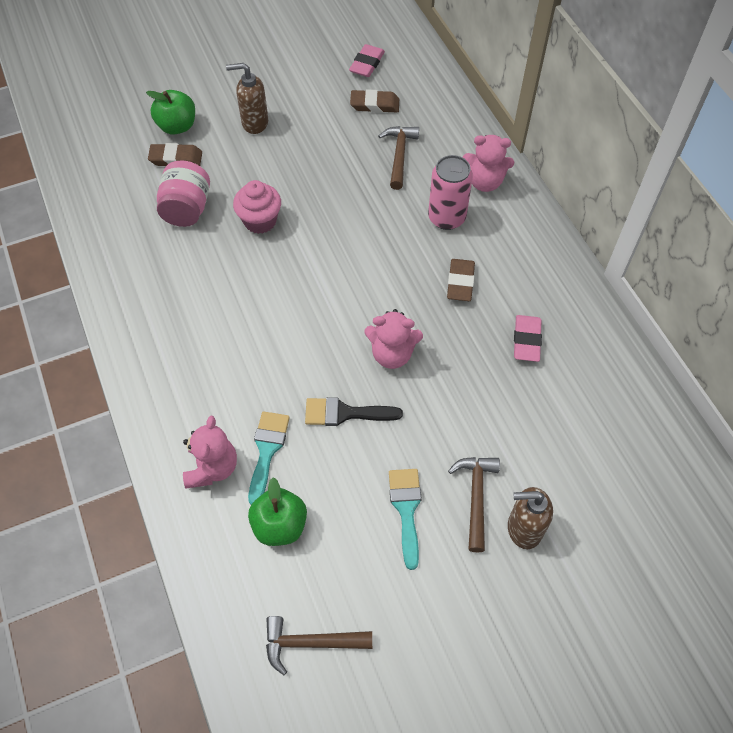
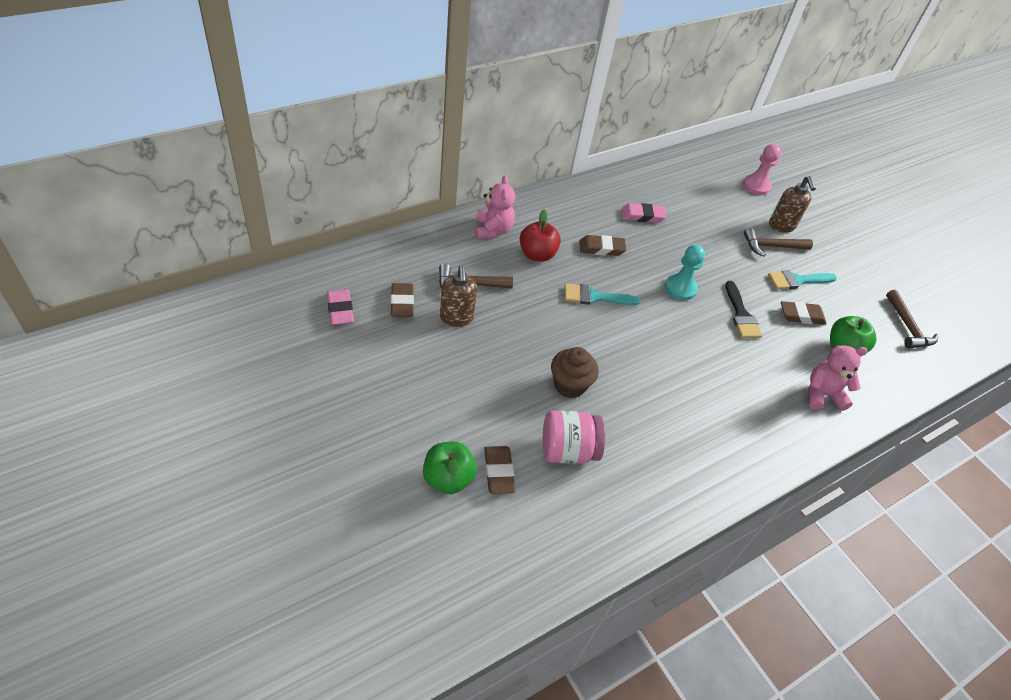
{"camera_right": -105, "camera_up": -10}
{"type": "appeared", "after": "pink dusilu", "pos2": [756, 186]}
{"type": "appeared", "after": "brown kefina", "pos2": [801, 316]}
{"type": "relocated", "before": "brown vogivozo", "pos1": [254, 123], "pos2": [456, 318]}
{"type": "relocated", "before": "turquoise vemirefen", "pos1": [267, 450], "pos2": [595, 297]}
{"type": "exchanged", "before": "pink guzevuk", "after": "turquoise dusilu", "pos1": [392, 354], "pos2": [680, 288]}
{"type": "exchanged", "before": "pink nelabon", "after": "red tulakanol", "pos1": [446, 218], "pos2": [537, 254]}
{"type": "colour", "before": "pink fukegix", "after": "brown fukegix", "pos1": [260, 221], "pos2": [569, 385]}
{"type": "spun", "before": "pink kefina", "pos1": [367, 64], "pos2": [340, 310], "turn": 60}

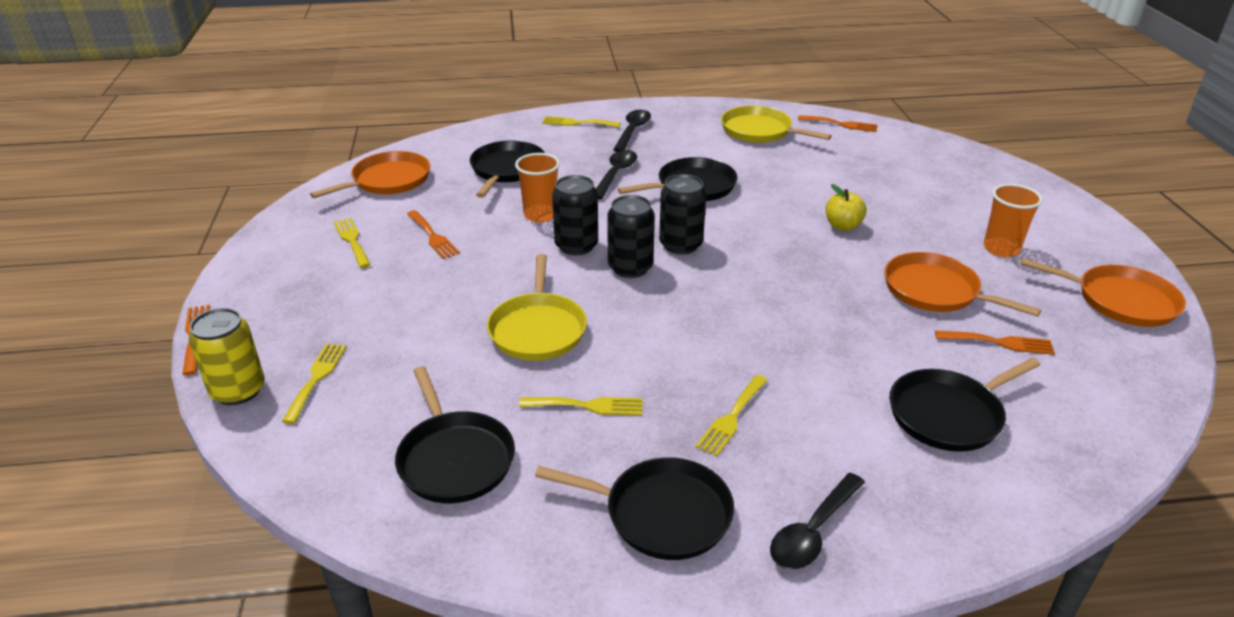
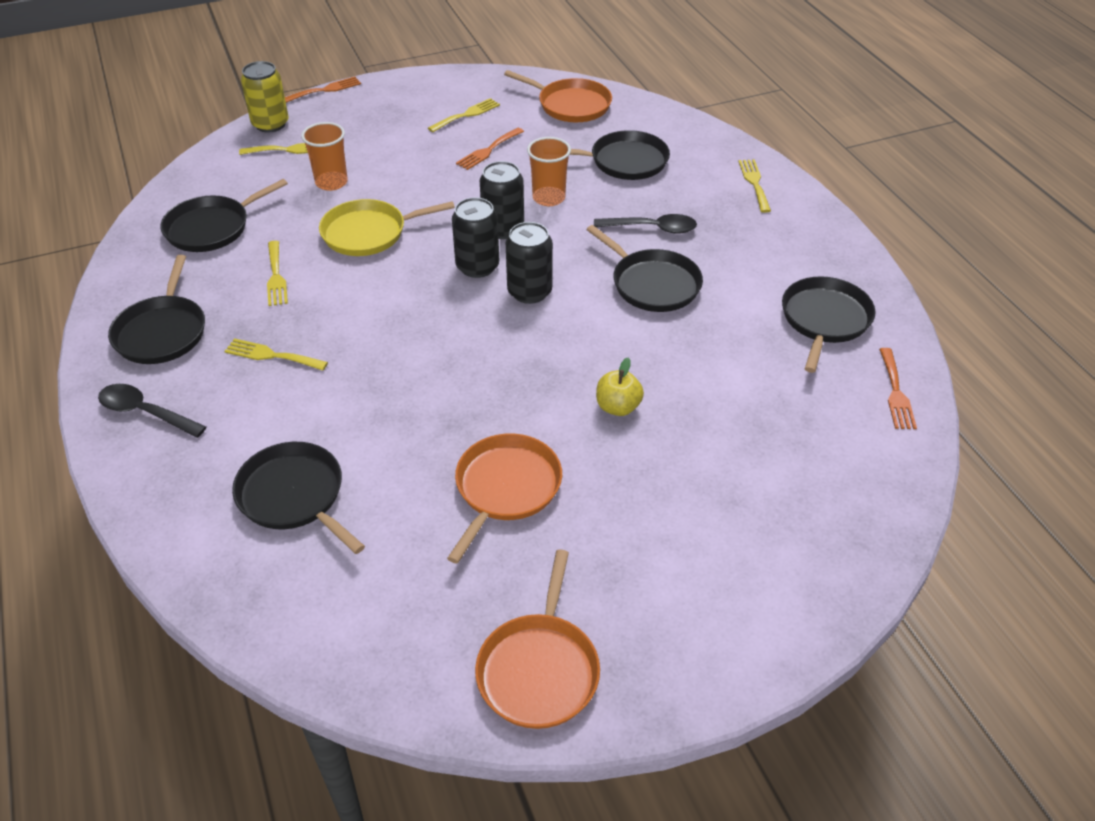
{"camera_right": 75, "camera_up": 10}
{"type": "missing", "before": "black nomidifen", "pos1": [632, 131]}
{"type": "missing", "before": "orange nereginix", "pos1": [999, 342]}
{"type": "relocated", "before": "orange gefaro", "pos1": [1001, 249], "pos2": [331, 182]}
{"type": "colour", "before": "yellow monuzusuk", "after": "black monuzusuk", "pos1": [759, 131], "pos2": [824, 320]}

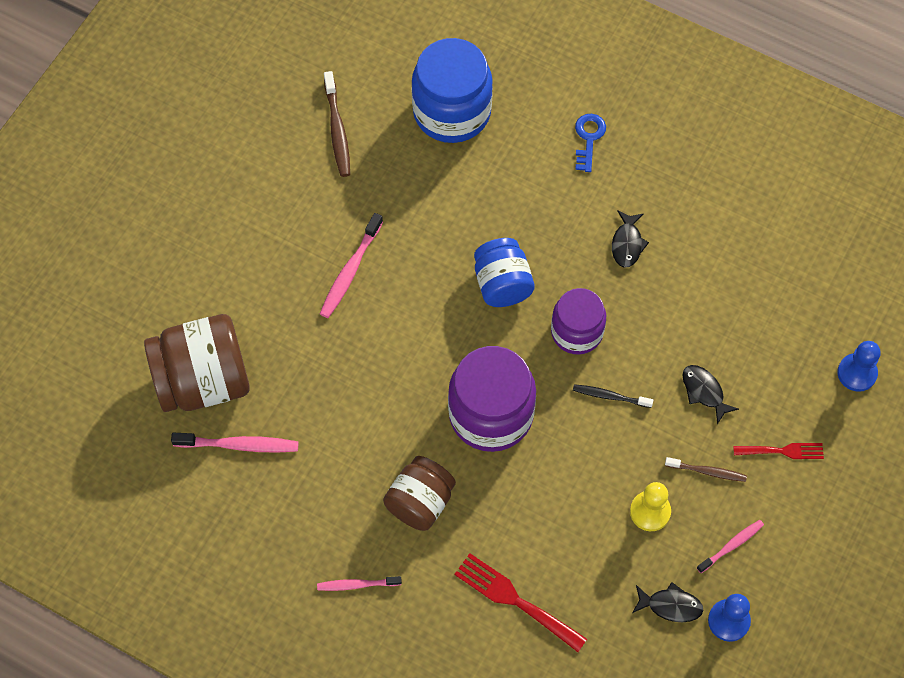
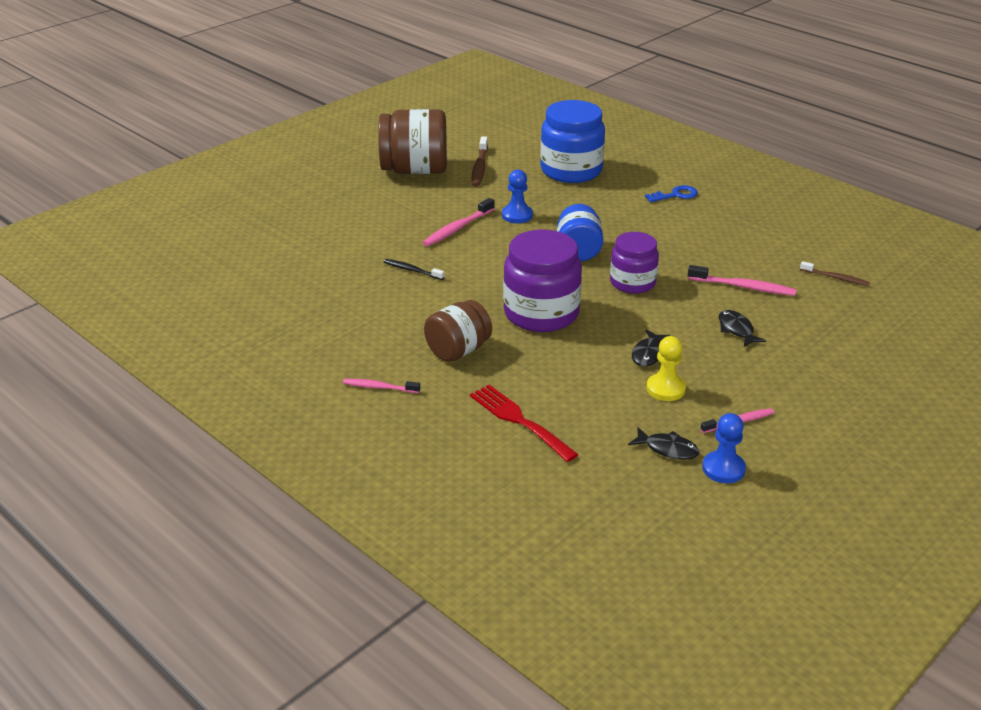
{"camera_right": 15, "camera_up": -30}
{"type": "missing", "before": "red nereginix", "pos1": [782, 451]}
{"type": "relocated", "before": "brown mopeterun", "pos1": [203, 381], "pos2": [415, 170]}
{"type": "relocated", "before": "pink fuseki", "pos1": [239, 445], "pos2": [743, 287]}
{"type": "relocated", "before": "black fuseki", "pos1": [610, 396], "pos2": [412, 270]}
{"type": "relocated", "before": "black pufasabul", "pos1": [627, 244], "pos2": [648, 354]}
{"type": "relocated", "before": "brown fuseki", "pos1": [707, 471], "pos2": [836, 278]}
{"type": "relocated", "before": "blue dusilu", "pos1": [857, 373], "pos2": [517, 215]}
{"type": "spun", "before": "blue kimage", "pos1": [588, 139], "pos2": [675, 195], "turn": 45}

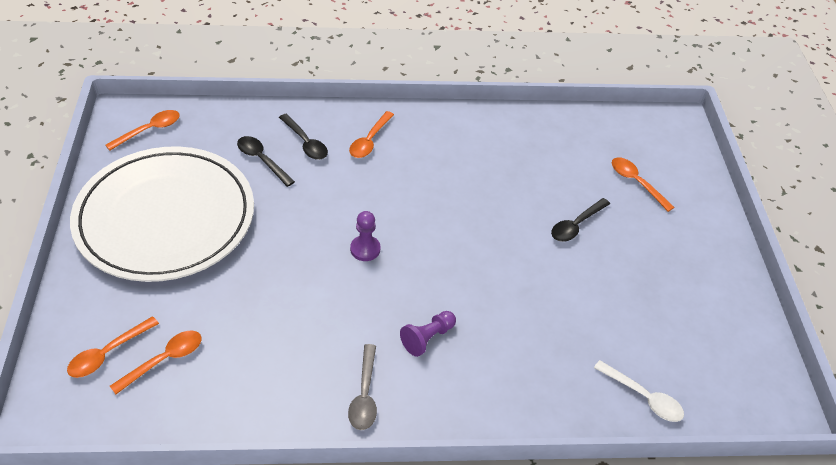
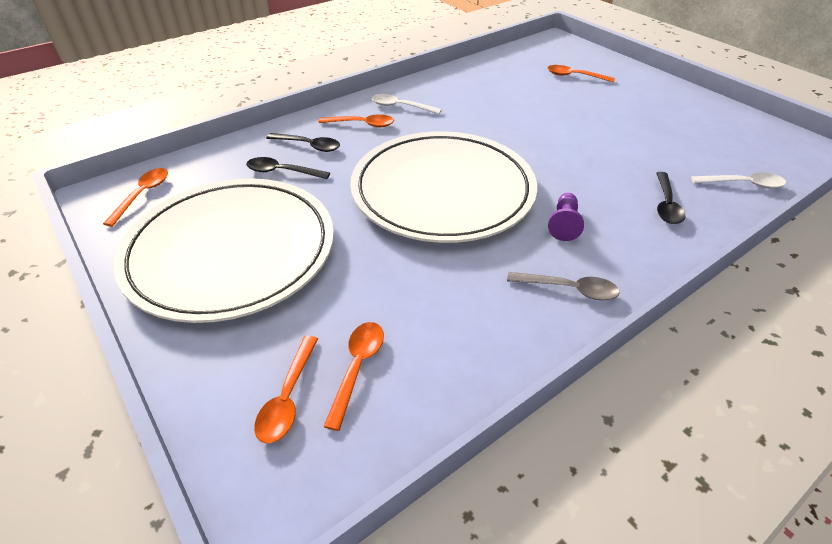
{"camera_right": -30, "camera_up": -5}
{"type": "appeared", "after": "white nomidifen", "pos2": [401, 107]}
{"type": "relocated", "before": "black nomidifen", "pos1": [576, 225], "pos2": [666, 204]}
{"type": "exchanged", "before": "purple dusilu", "after": "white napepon", "pos1": [365, 249], "pos2": [442, 191]}
{"type": "spun", "before": "grey nomidifen", "pos1": [364, 394], "pos2": [569, 289], "turn": -45}
{"type": "spun", "before": "orange nomidifen", "pos1": [370, 140], "pos2": [362, 124], "turn": -75}

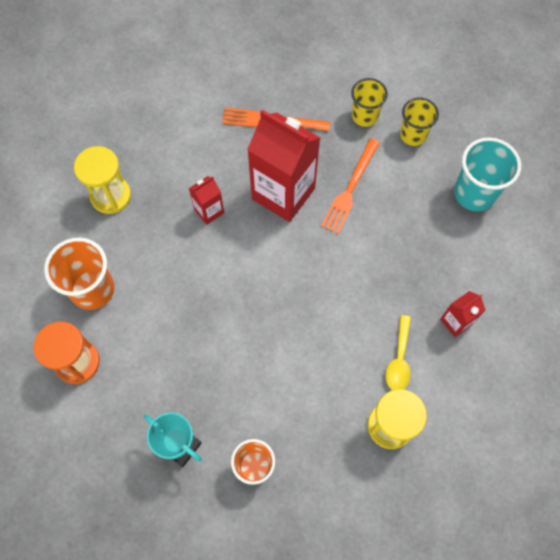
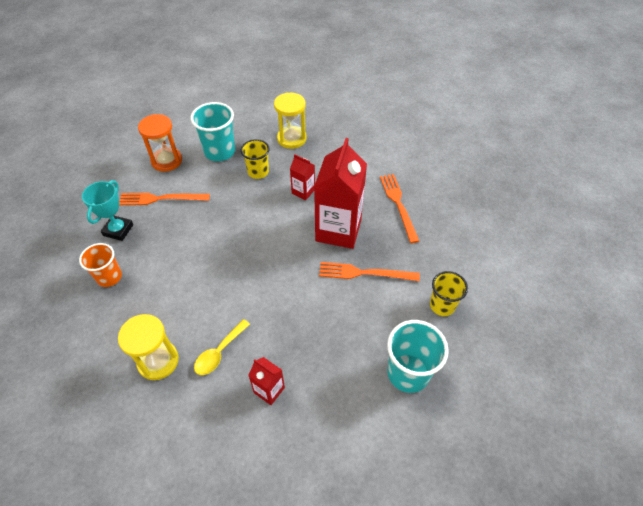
{"camera_right": 70, "camera_up": -15}
{"type": "appeared", "after": "orange nereginix", "pos2": [161, 199]}
{"type": "relocated", "before": "yellow gefaro", "pos1": [364, 116], "pos2": [258, 172]}
{"type": "colour", "before": "orange gefaro", "after": "turquoise gefaro", "pos1": [93, 289], "pos2": [220, 152]}
{"type": "spun", "before": "yellow nomidifen", "pos1": [399, 359], "pos2": [219, 352], "turn": -45}

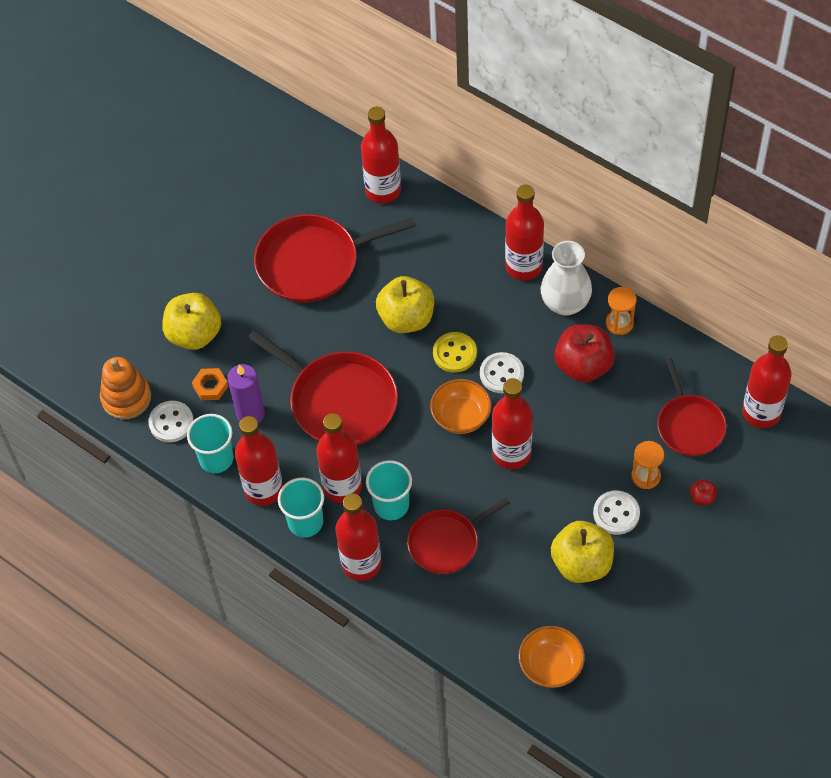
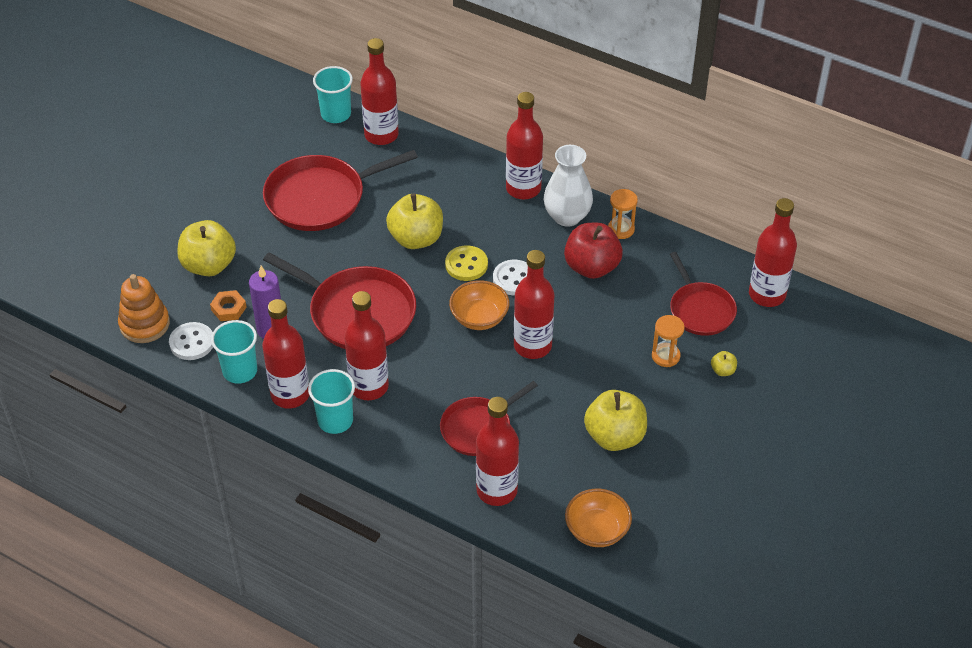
{"camera_right": -10, "camera_up": -10}
{"type": "missing", "before": "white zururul", "pos1": [616, 513]}
{"type": "relocated", "before": "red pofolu", "pos1": [361, 564], "pos2": [497, 490]}
{"type": "relocated", "before": "turquoise gefaro", "pos1": [391, 505], "pos2": [336, 114]}
{"type": "colour", "before": "red tulakanol", "after": "yellow tulakanol", "pos1": [702, 498], "pos2": [723, 370]}

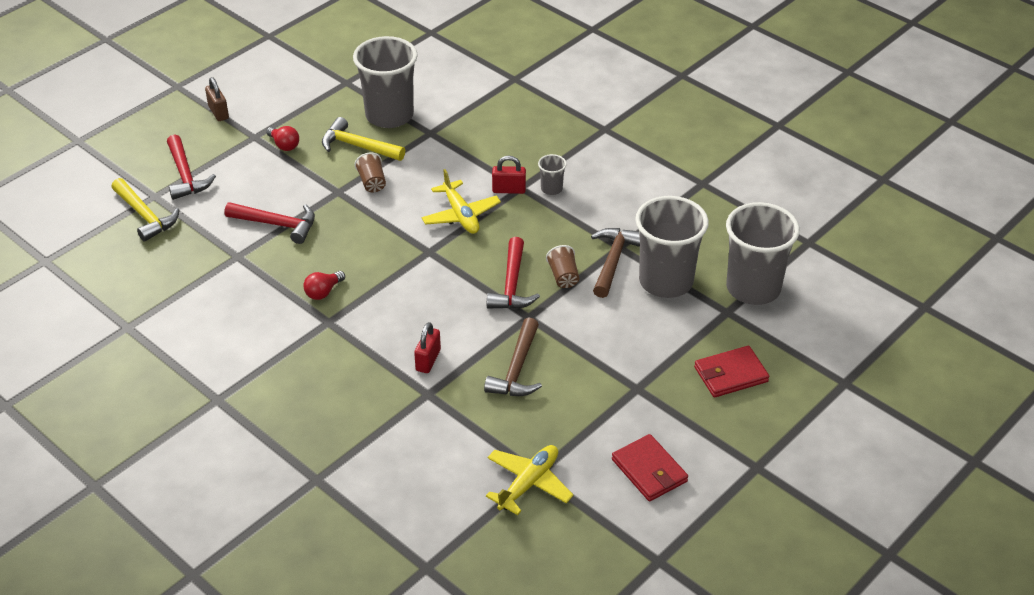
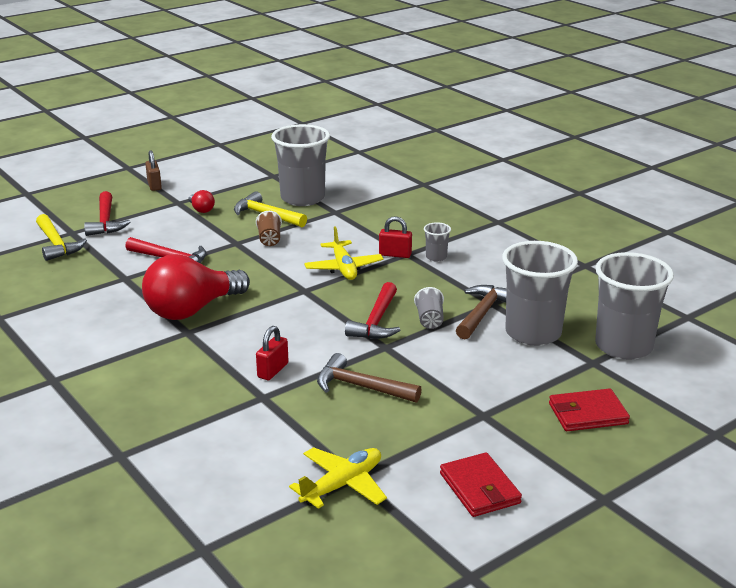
{"camera_right": 10, "camera_up": -15}
{"type": "colour", "before": "brown gefaro", "after": "grey gefaro", "pos1": [563, 276], "pos2": [429, 320]}
{"type": "spun", "before": "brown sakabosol", "pos1": [517, 369], "pos2": [360, 387], "turn": 90}
{"type": "size", "before": "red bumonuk", "pos1": [323, 292], "pos2": [192, 310], "scale": 2.38}

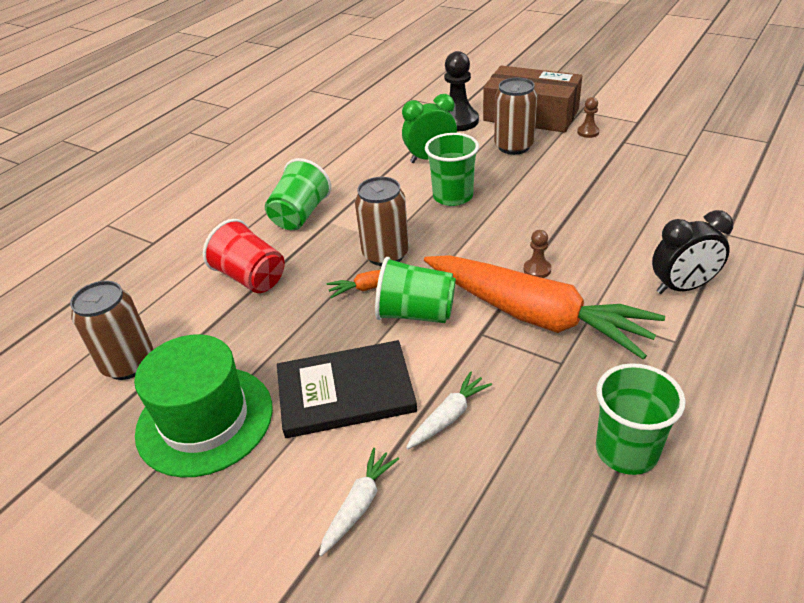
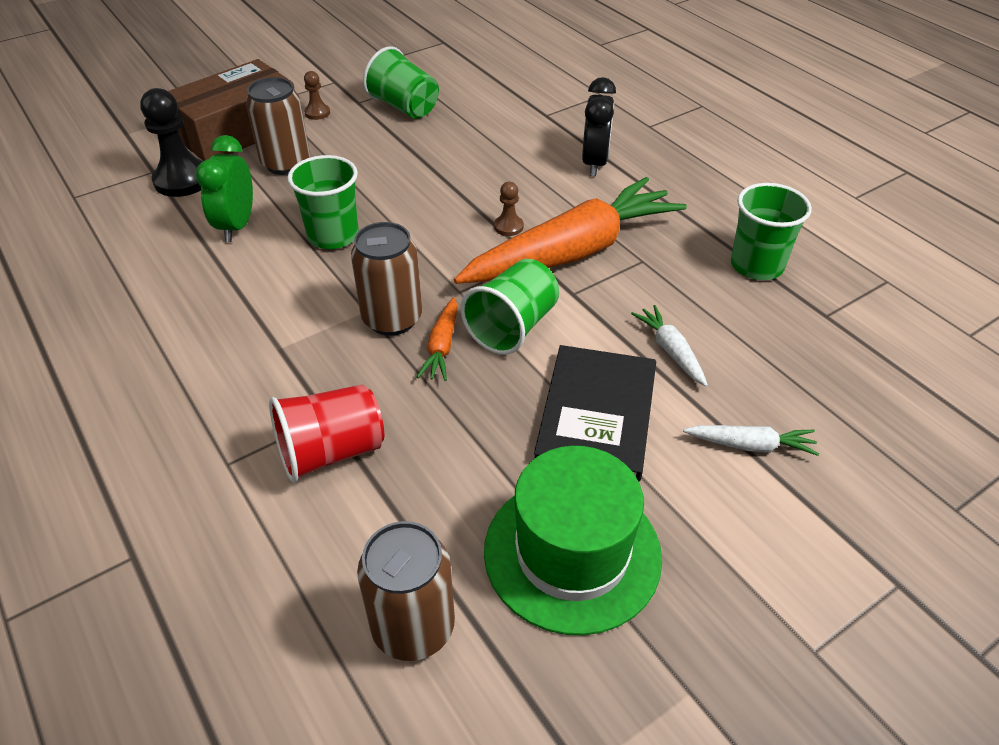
{"camera_right": -70, "camera_up": 5}
{"type": "relocated", "before": "green gefaro", "pos1": [300, 215], "pos2": [404, 107]}
{"type": "spun", "before": "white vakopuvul", "pos1": [359, 505], "pos2": [750, 445], "turn": 135}

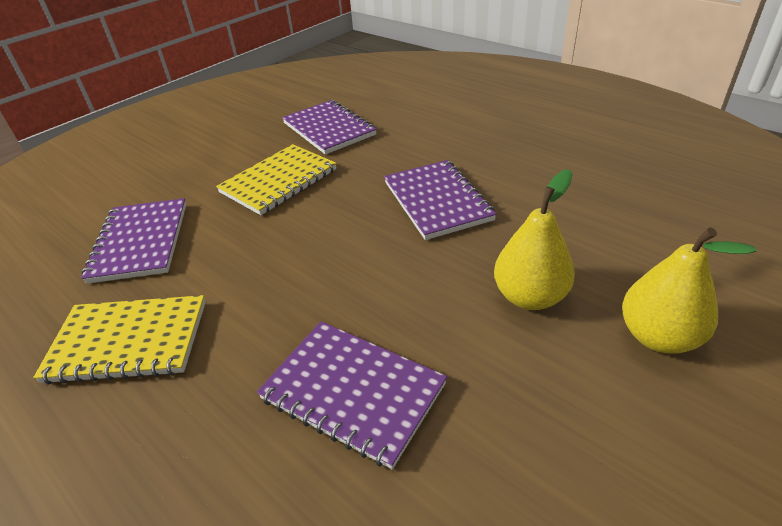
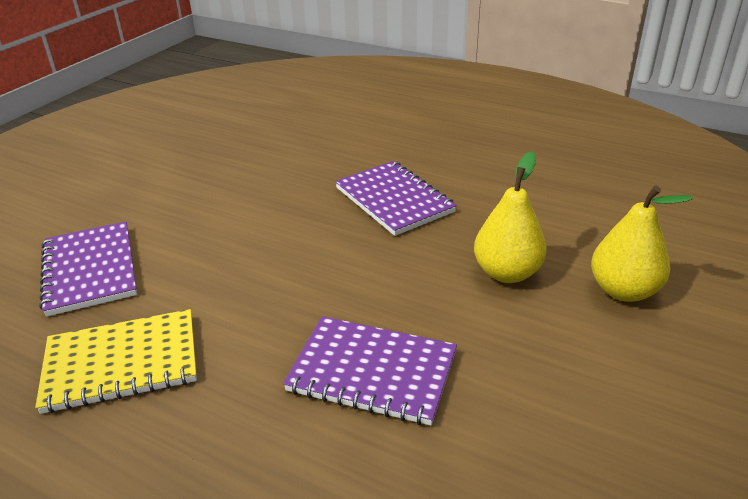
{"camera_right": -15, "camera_up": -5}
{"type": "missing", "before": "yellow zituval", "pos1": [279, 181]}
{"type": "missing", "before": "purple zituval", "pos1": [329, 129]}

